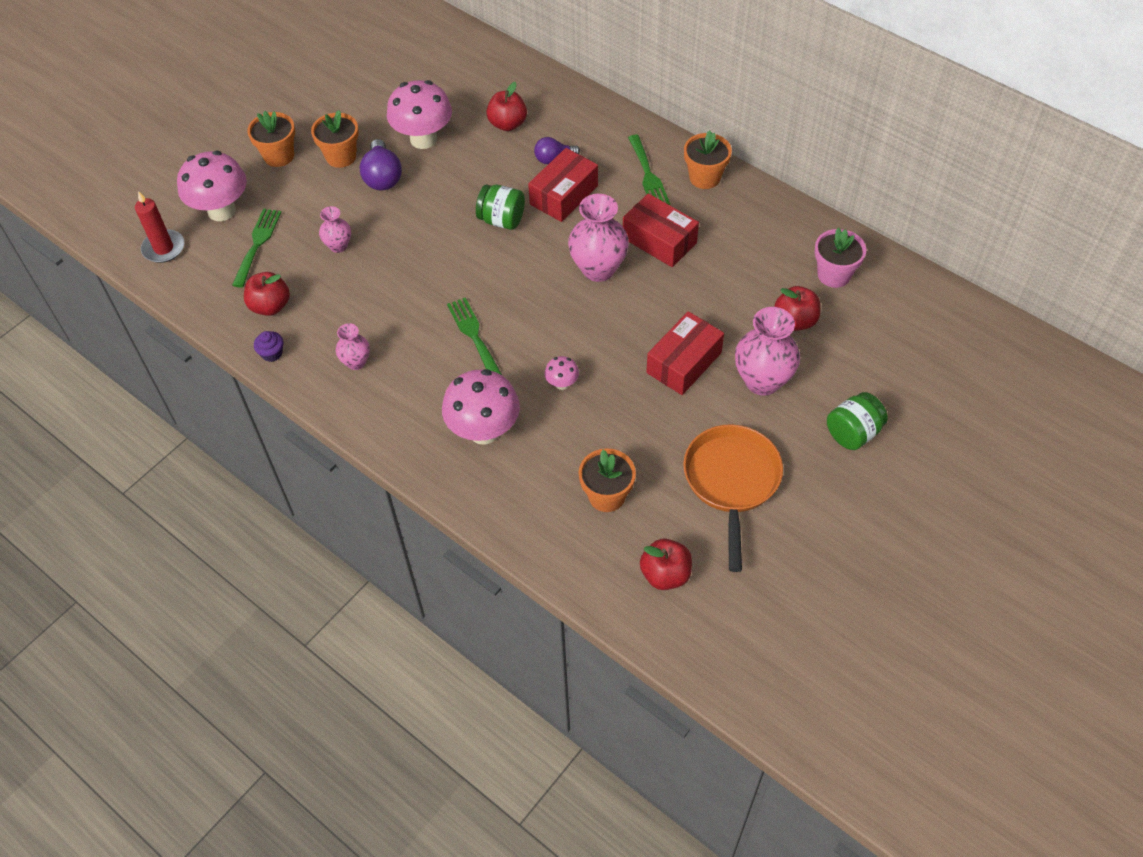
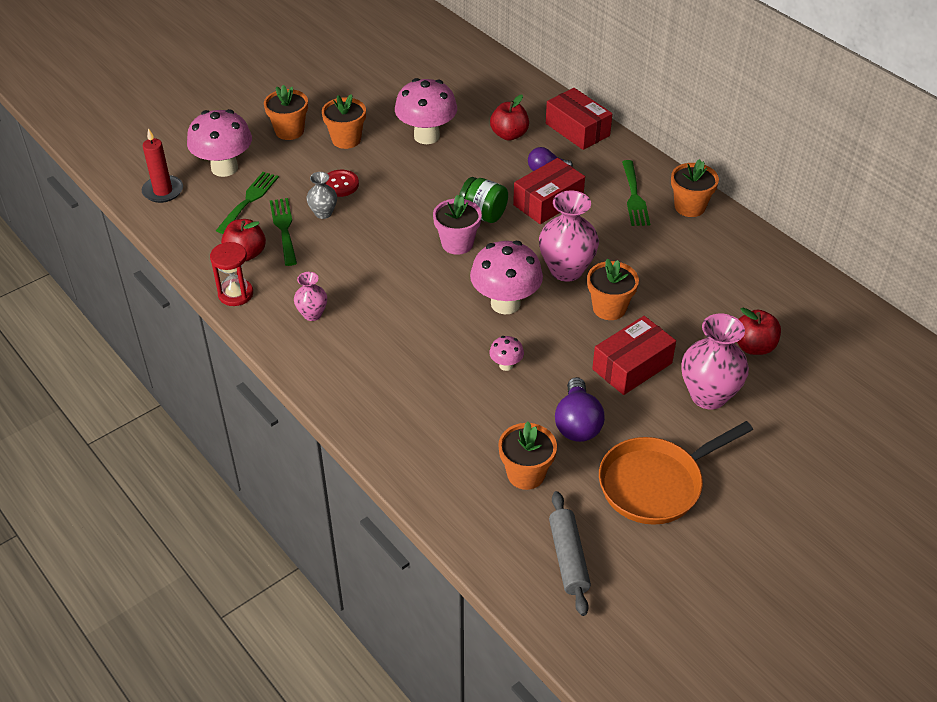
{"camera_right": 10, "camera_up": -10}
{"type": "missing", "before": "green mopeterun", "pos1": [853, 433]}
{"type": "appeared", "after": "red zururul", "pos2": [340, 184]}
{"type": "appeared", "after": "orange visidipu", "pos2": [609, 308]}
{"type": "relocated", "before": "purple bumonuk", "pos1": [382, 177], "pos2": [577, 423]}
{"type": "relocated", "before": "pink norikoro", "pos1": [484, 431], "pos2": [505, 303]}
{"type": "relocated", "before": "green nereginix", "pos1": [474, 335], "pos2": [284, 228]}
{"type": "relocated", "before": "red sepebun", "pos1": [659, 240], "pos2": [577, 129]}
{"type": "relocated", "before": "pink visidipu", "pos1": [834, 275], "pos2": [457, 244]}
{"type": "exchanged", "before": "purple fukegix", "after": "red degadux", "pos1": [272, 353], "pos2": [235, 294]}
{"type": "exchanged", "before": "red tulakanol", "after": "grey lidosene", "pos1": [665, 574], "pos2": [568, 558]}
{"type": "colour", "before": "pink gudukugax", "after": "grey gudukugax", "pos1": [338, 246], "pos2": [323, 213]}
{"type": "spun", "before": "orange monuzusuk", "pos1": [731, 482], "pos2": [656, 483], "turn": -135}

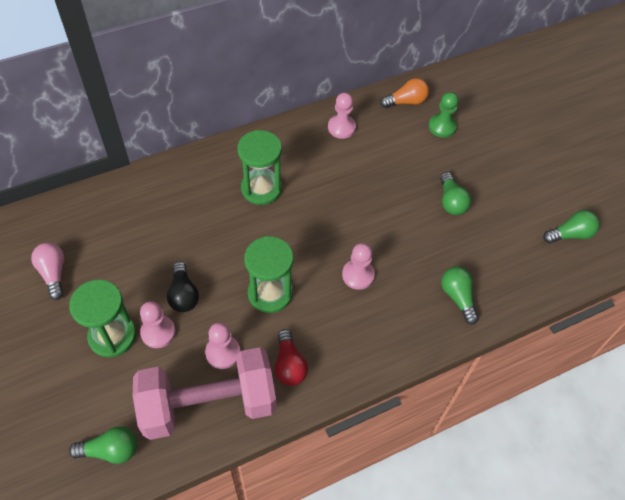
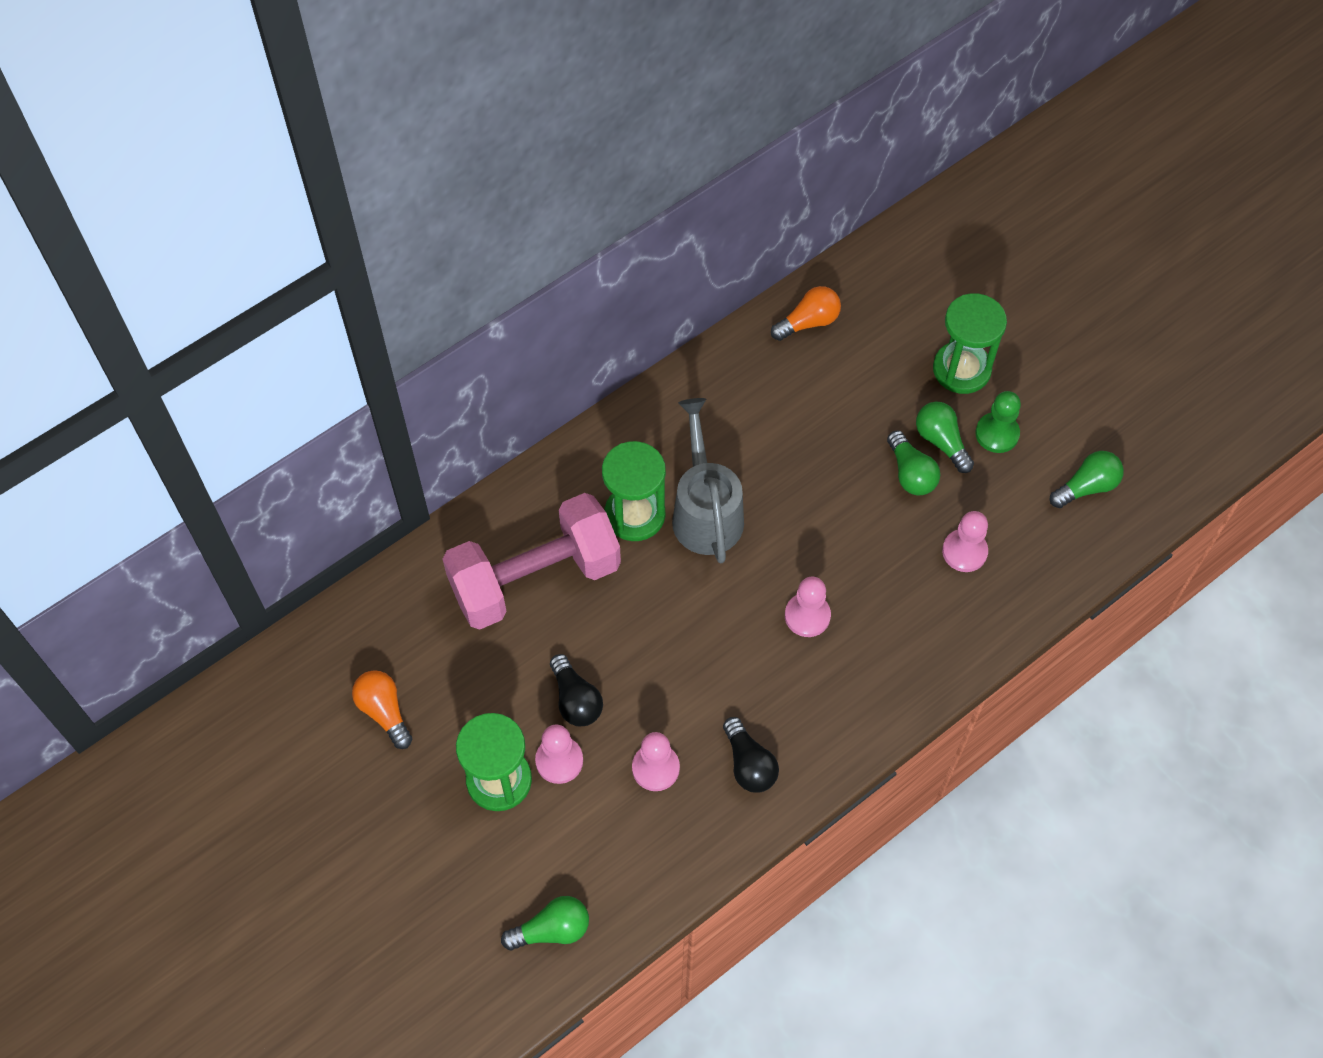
{"camera_right": -10, "camera_up": 5}
{"type": "appeared", "after": "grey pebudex", "pos2": [705, 510]}
{"type": "relocated", "before": "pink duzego", "pos1": [208, 404], "pos2": [535, 578]}
{"type": "relocated", "before": "green degadux", "pos1": [270, 293], "pos2": [961, 369]}
{"type": "relocated", "before": "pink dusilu", "pos1": [341, 127], "pos2": [964, 551]}
{"type": "relocated", "before": "green dusilu", "pos1": [442, 127], "pos2": [997, 434]}
{"type": "relocated", "before": "green bumonuk", "pos1": [457, 297], "pos2": [941, 441]}
{"type": "colour", "before": "pink bumonuk", "after": "orange bumonuk", "pos1": [53, 273], "pos2": [384, 711]}
{"type": "colour", "before": "red bumonuk", "after": "black bumonuk", "pos1": [289, 365], "pos2": [749, 764]}

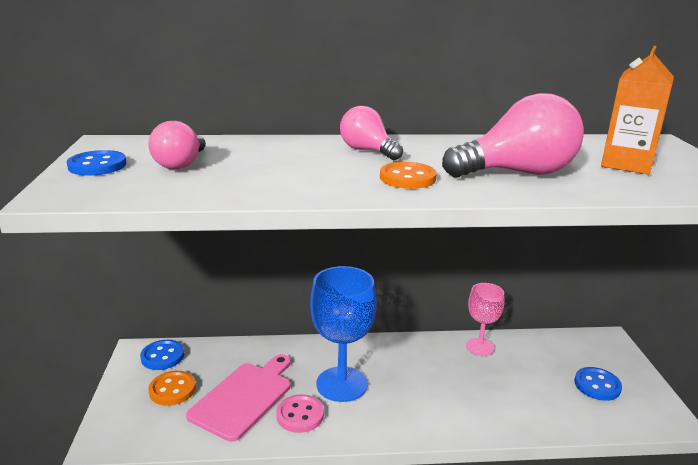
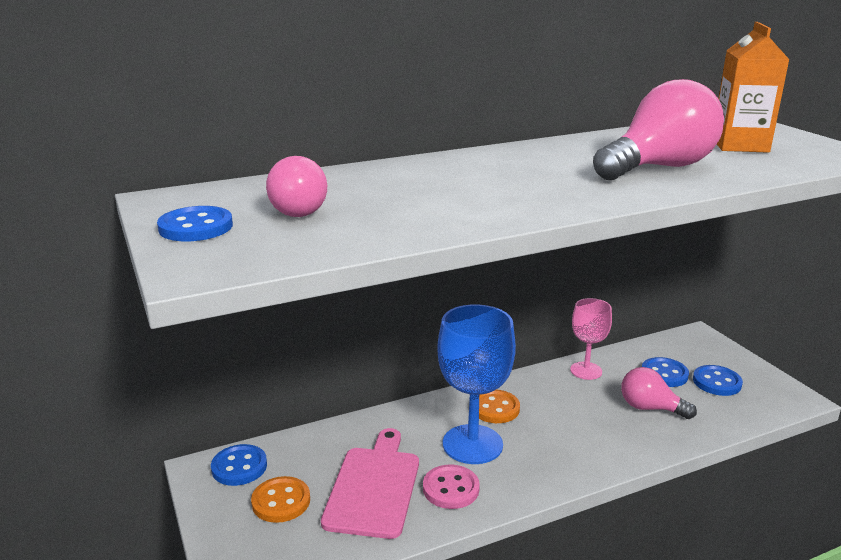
{"camera_right": -20, "camera_up": 0}
{"type": "appeared", "after": "blue zururul", "pos2": [664, 374]}
{"type": "relocated", "before": "pink bumonuk", "pos1": [367, 151], "pos2": [650, 408]}
{"type": "relocated", "before": "orange zururul", "pos1": [407, 178], "pos2": [495, 408]}

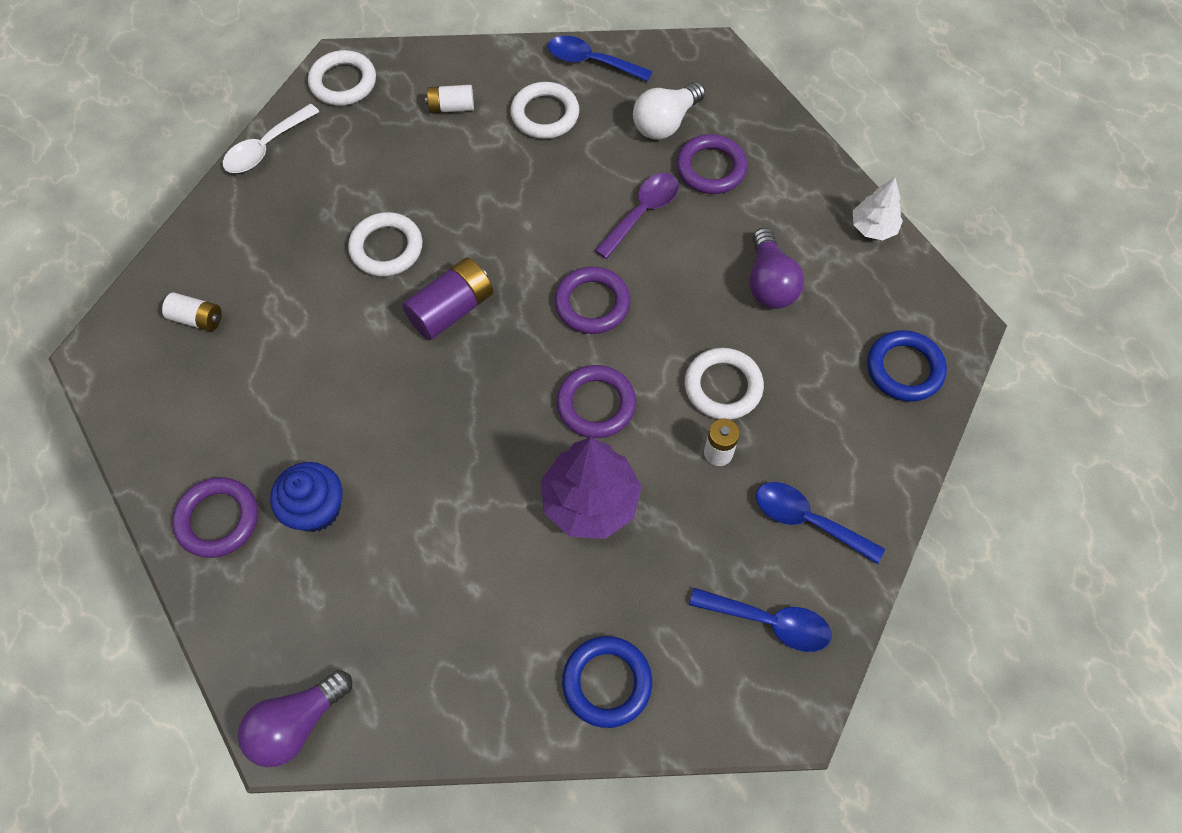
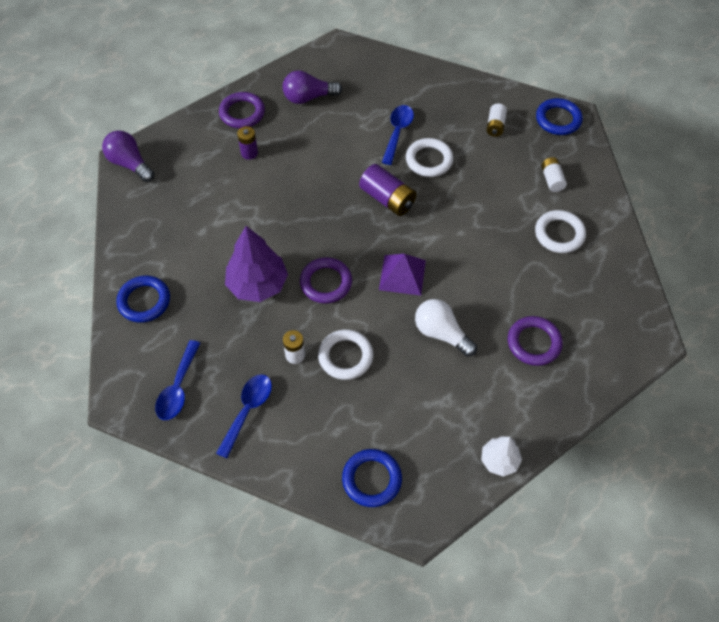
{"camera_right": 85, "camera_up": -5}
{"type": "missing", "before": "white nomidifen", "pos1": [266, 148]}
{"type": "missing", "before": "purple nomidifen", "pos1": [642, 212]}
{"type": "relocated", "before": "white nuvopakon", "pos1": [197, 319], "pos2": [495, 126]}
{"type": "relocated", "before": "blue nomidifen", "pos1": [591, 62], "pos2": [397, 132]}
{"type": "relocated", "before": "white bumonuk", "pos1": [665, 123], "pos2": [441, 333]}
{"type": "relocated", "before": "purple bumonuk", "pos1": [769, 283], "pos2": [308, 97]}
{"type": "exchanged", "before": "blue fukegix", "after": "purple nuvopakon", "pos1": [316, 509], "pos2": [249, 153]}
{"type": "exchanged", "before": "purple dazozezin", "after": "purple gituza", "pos1": [592, 303], "pos2": [402, 275]}
{"type": "colour", "before": "white dazozezin", "after": "blue dazozezin", "pos1": [343, 82], "pos2": [558, 119]}

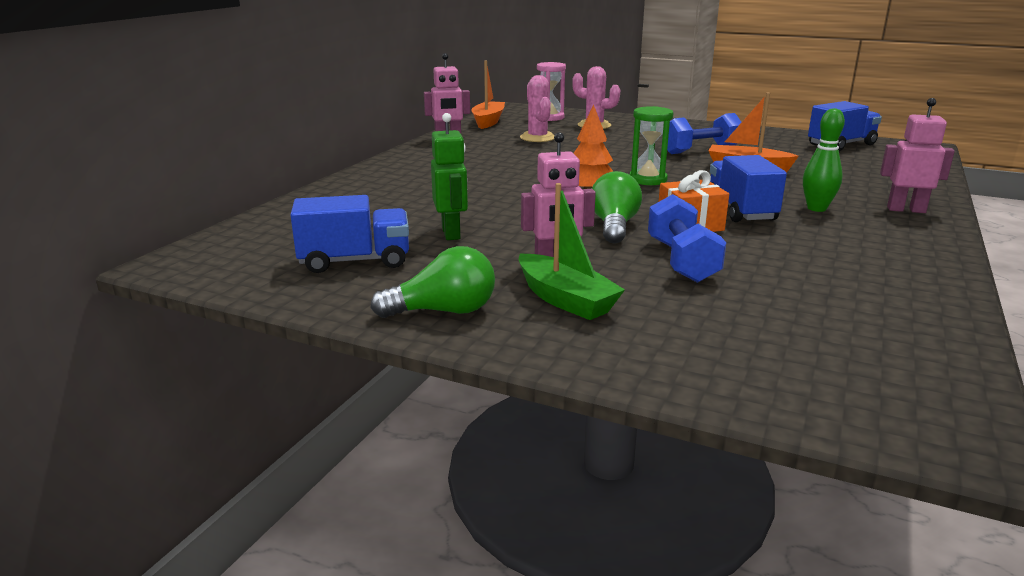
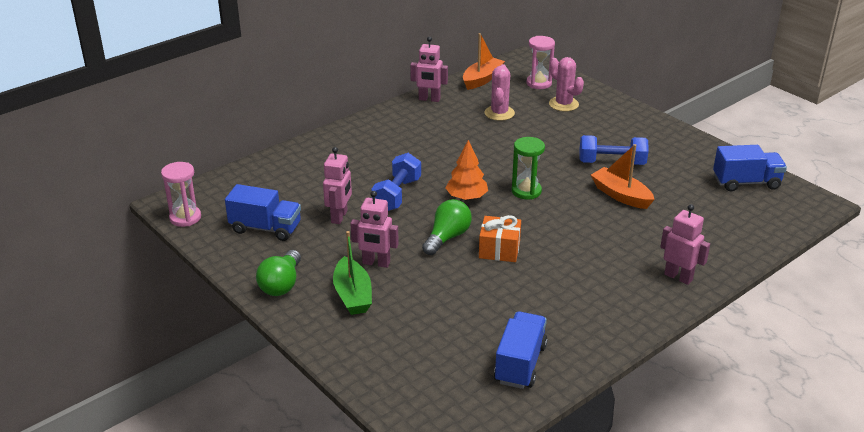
{"camera_right": 25, "camera_up": 10}
{"type": "missing", "before": "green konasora", "pos1": [816, 208]}
{"type": "appeared", "after": "pink degadux", "pos2": [185, 218]}
{"type": "relocated", "before": "blue duzego", "pos1": [682, 261], "pos2": [397, 195]}
{"type": "relocated", "before": "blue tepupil", "pos1": [740, 210], "pos2": [520, 364]}
{"type": "colour", "before": "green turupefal", "after": "pink turupefal", "pos1": [451, 233], "pos2": [339, 217]}
{"type": "spun", "before": "green bumonuk", "pos1": [444, 311], "pos2": [281, 284], "turn": 90}

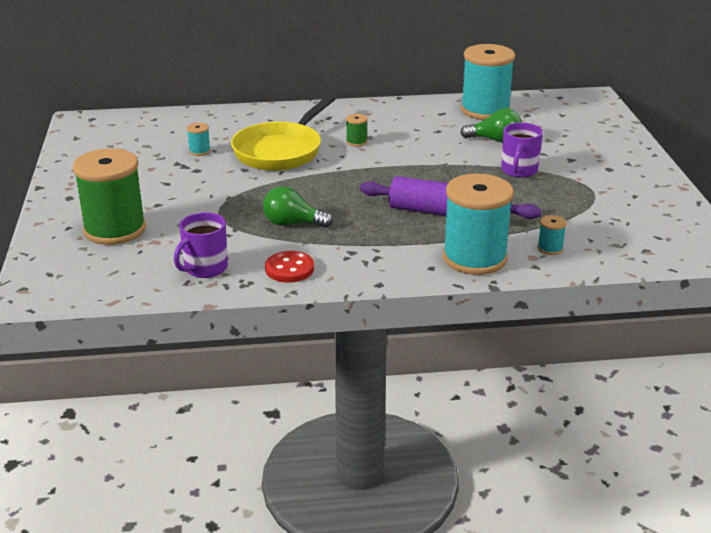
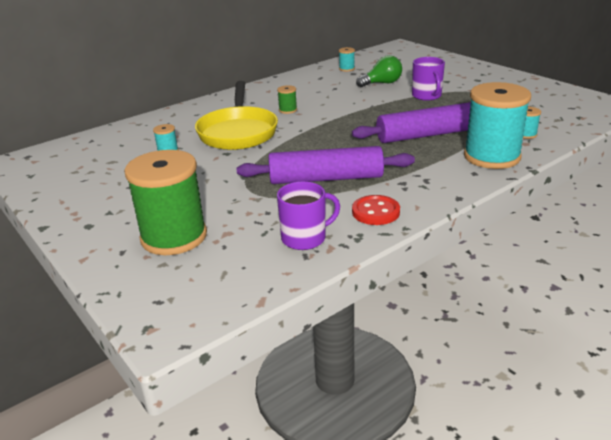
{"camera_right": -30, "camera_up": 0}
{"type": "exchanged", "before": "green bumonuk", "after": "purple lidosene", "pos1": [292, 224], "pos2": [326, 178]}
{"type": "spun", "before": "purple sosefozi", "pos1": [205, 268], "pos2": [305, 238], "turn": -120}
{"type": "size", "before": "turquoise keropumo", "pos1": [485, 110], "pos2": [346, 69], "scale": 0.41}

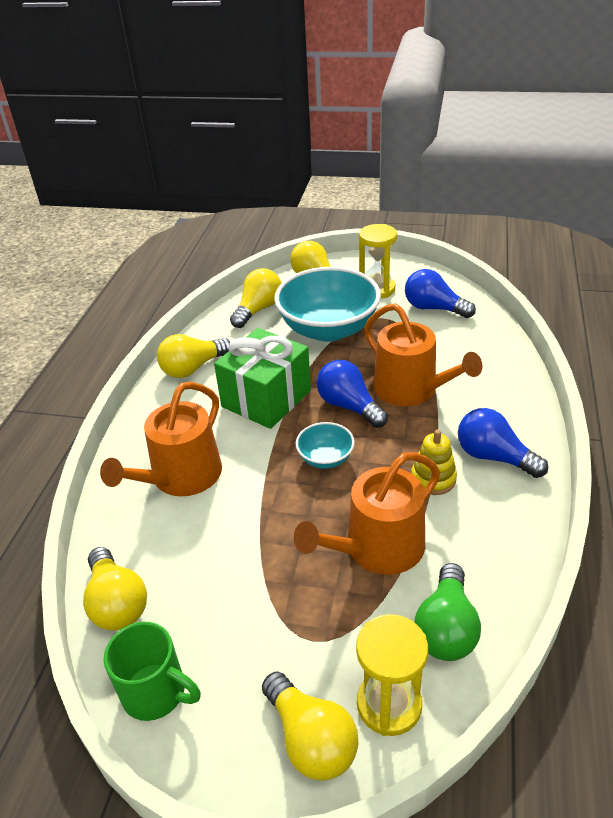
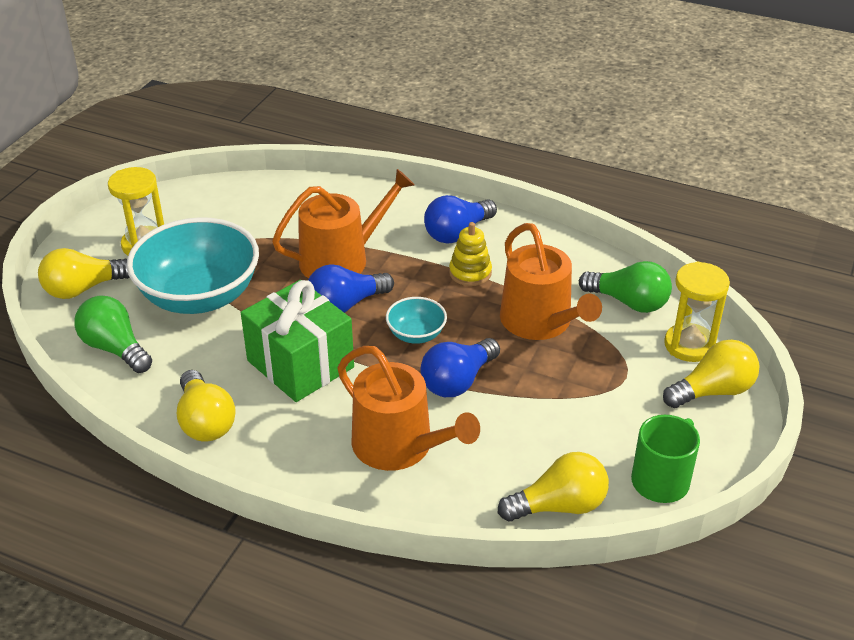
{"camera_right": -80, "camera_up": 0}
{"type": "relocated", "before": "blue bumonuk", "pos1": [433, 308], "pos2": [458, 381]}
{"type": "colour", "before": "yellow bumonuk", "after": "green bumonuk", "pos1": [258, 309], "pos2": [115, 348]}

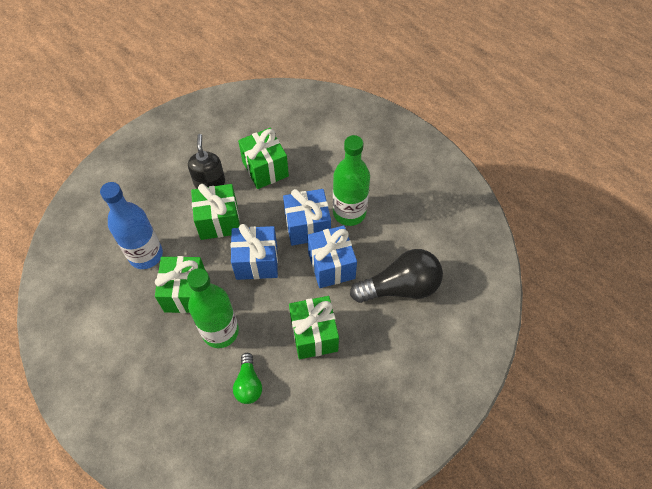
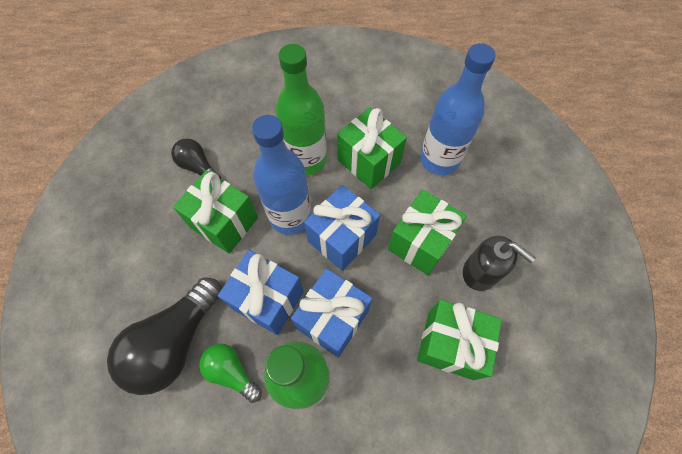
{"camera_right": 135, "camera_up": 5}
{"type": "appeared", "after": "black bumonuk", "pos2": [198, 167]}
{"type": "appeared", "after": "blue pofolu", "pos2": [290, 216]}
{"type": "relocated", "before": "green bumonuk", "pos1": [248, 384], "pos2": [232, 372]}

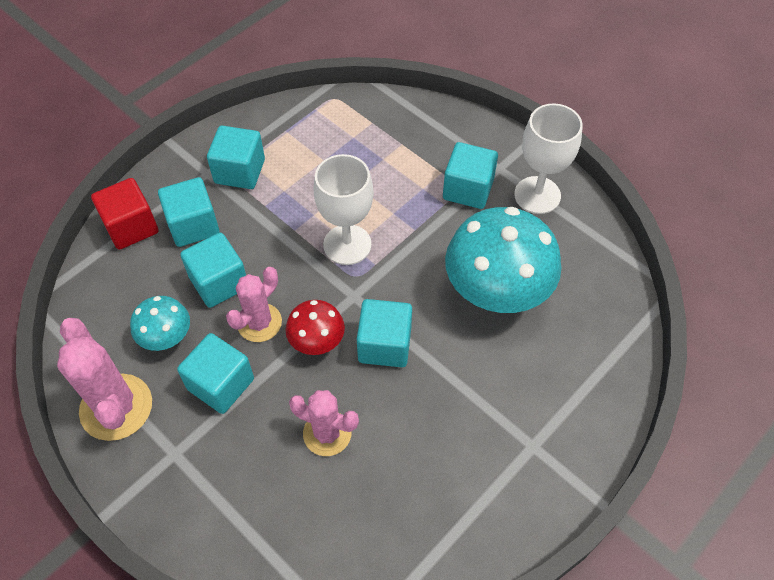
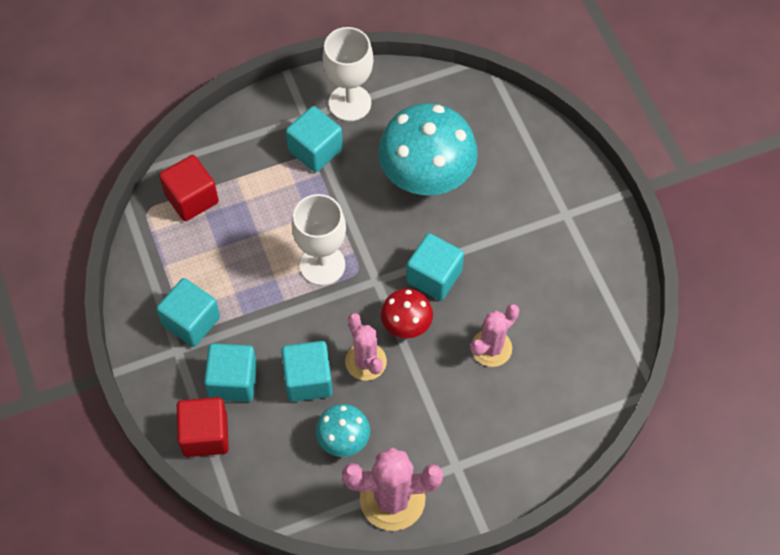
{"camera_right": -65, "camera_up": 5}
{"type": "missing", "before": "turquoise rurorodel", "pos1": [221, 384]}
{"type": "appeared", "after": "red rurorodel", "pos2": [191, 198]}

